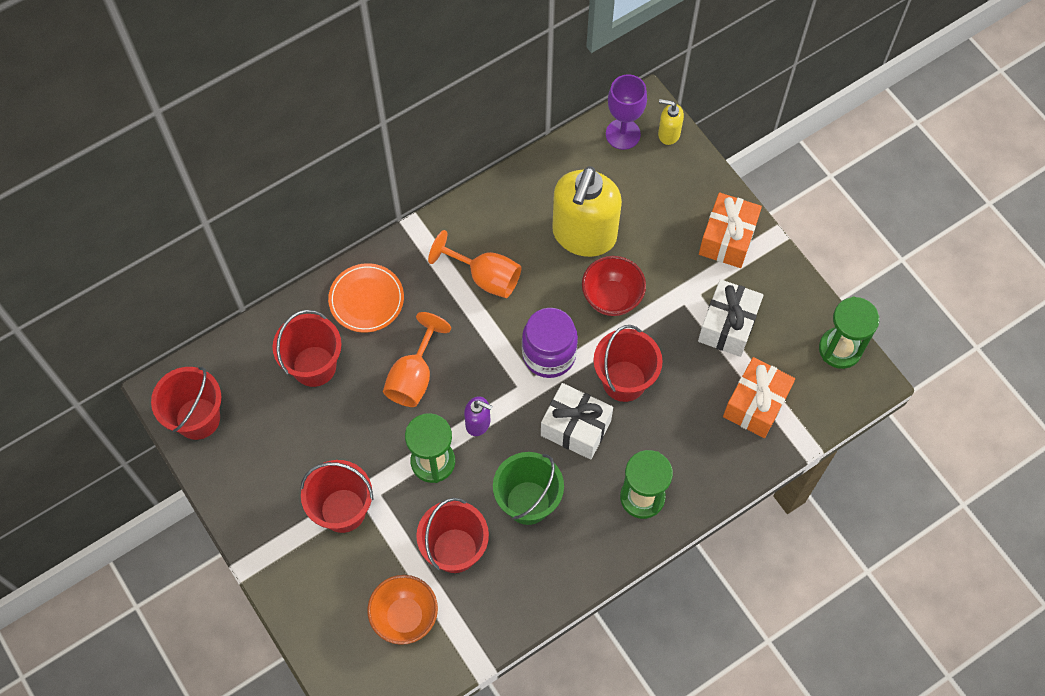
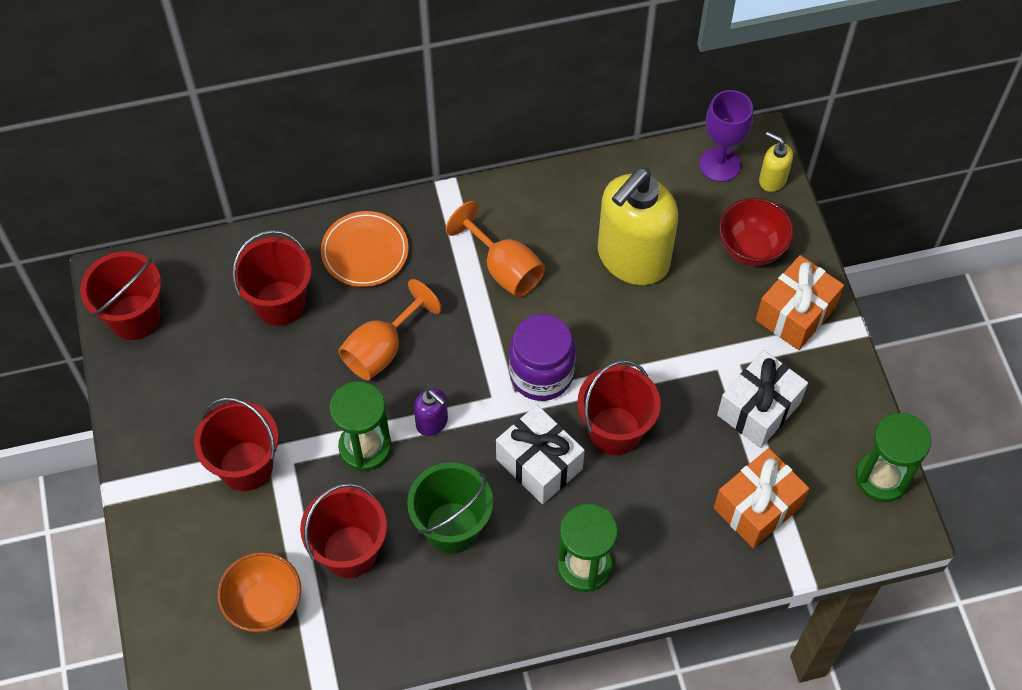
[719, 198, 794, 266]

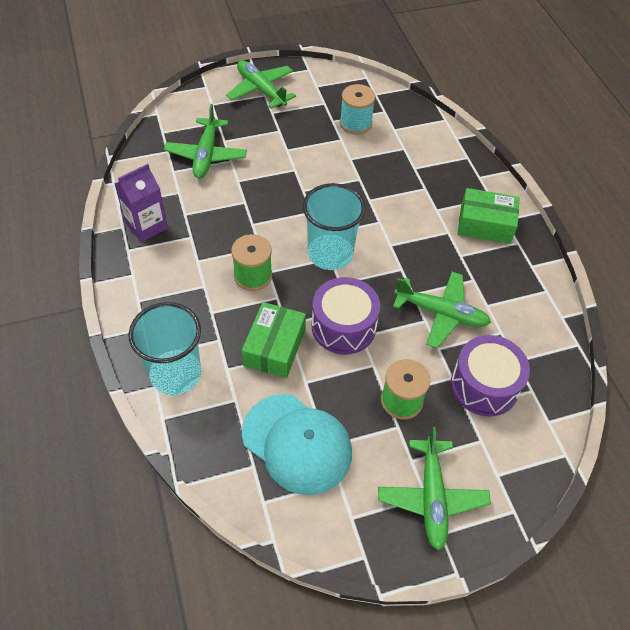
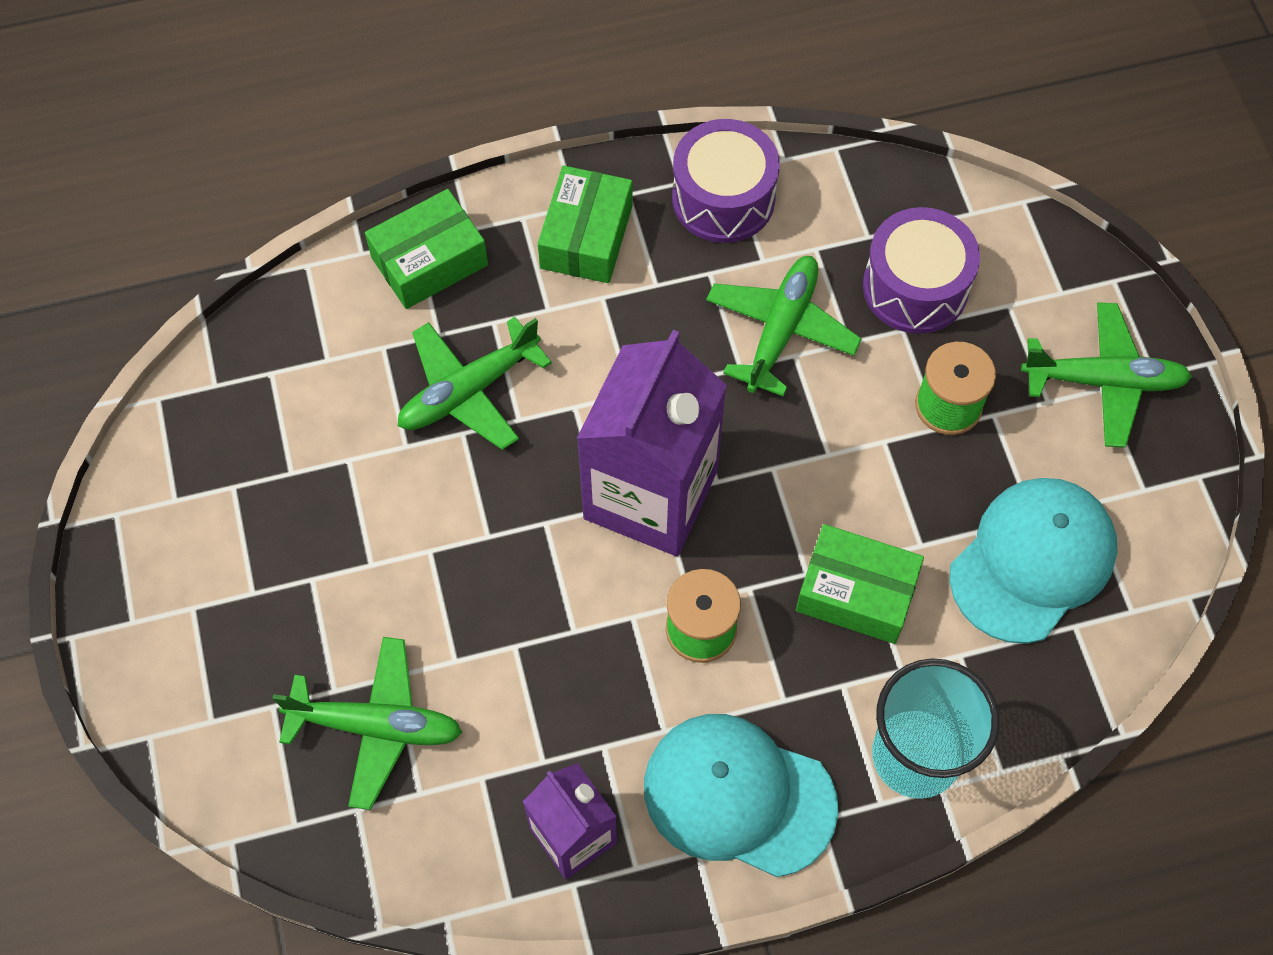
[398, 317, 552, 450]
[576, 330, 727, 556]
[672, 119, 780, 243]
[340, 84, 376, 134] (first image)
[365, 189, 488, 309]
[644, 714, 838, 877]

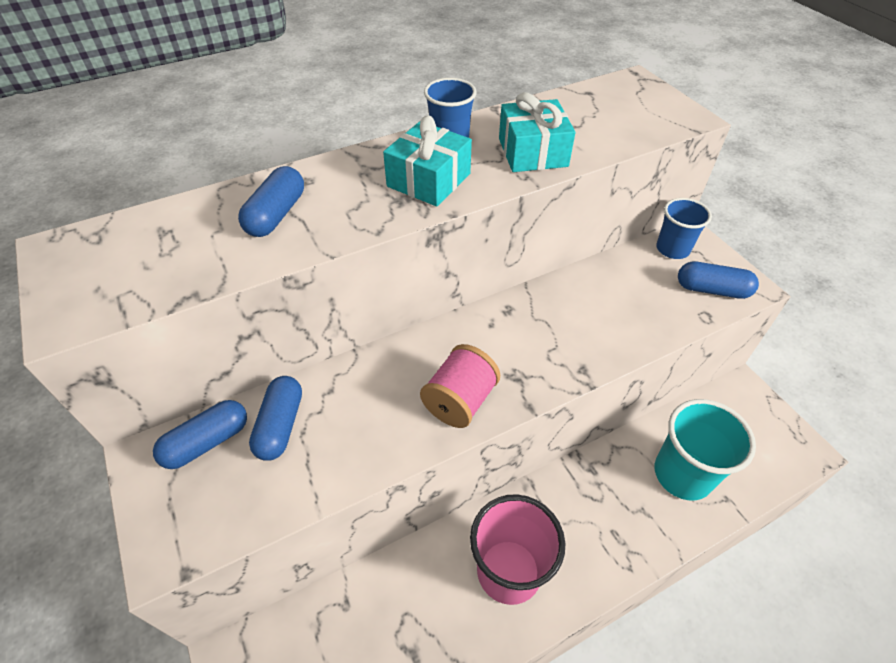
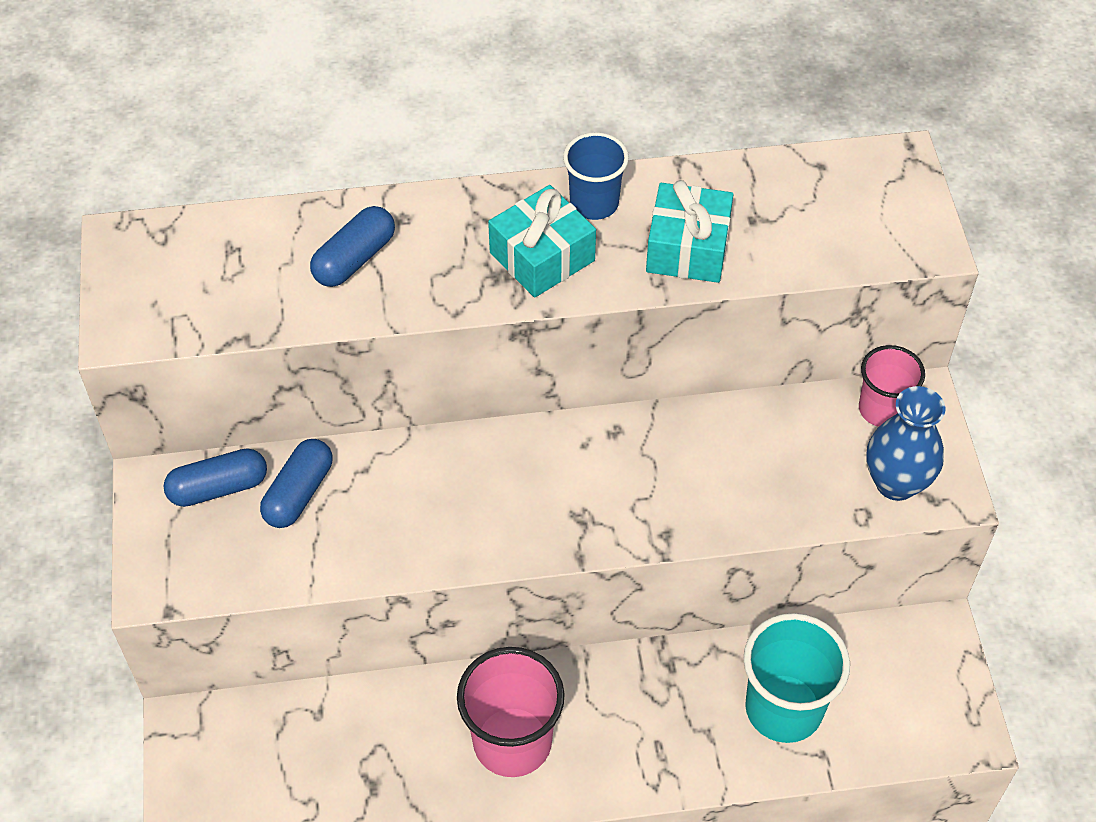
[420, 344, 500, 428] (first image)
[859, 345, 925, 427]
[866, 386, 945, 501]

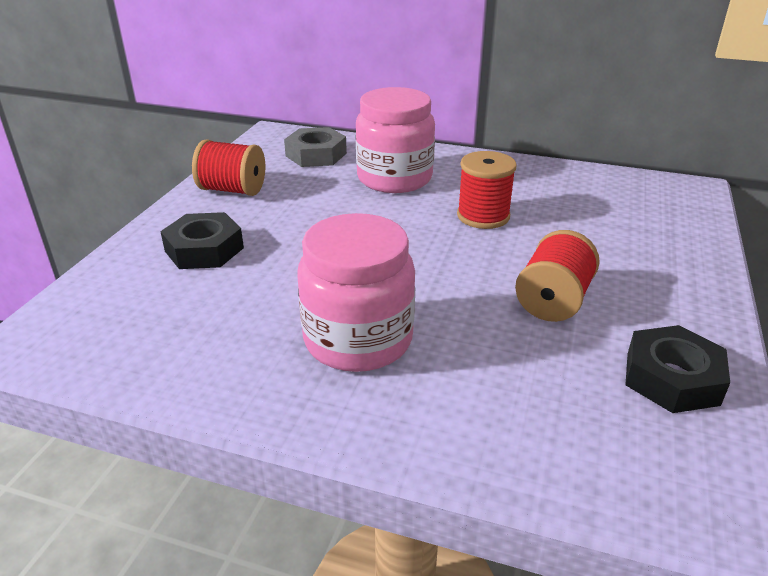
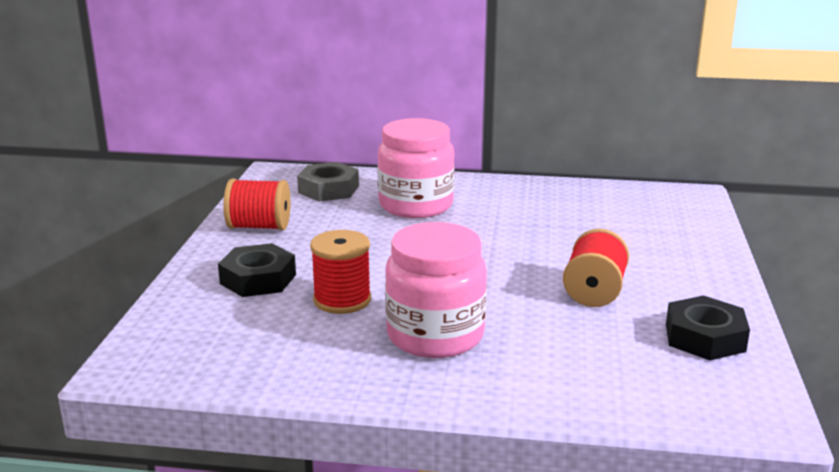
[310, 230, 371, 314]

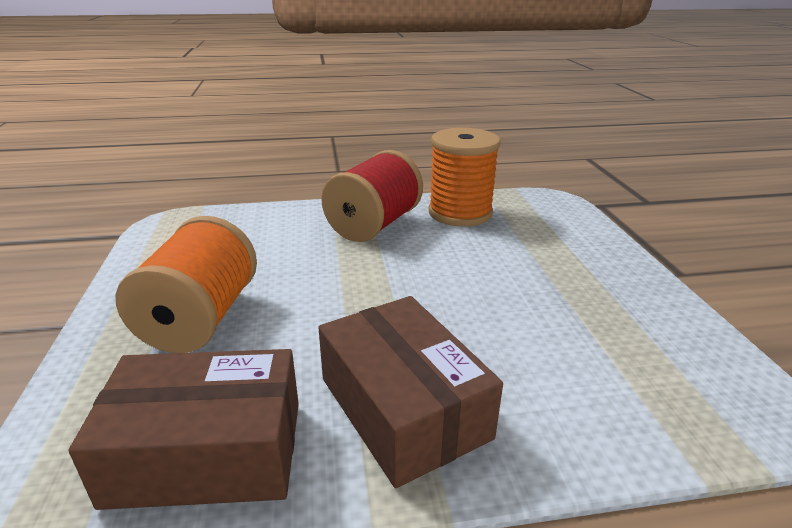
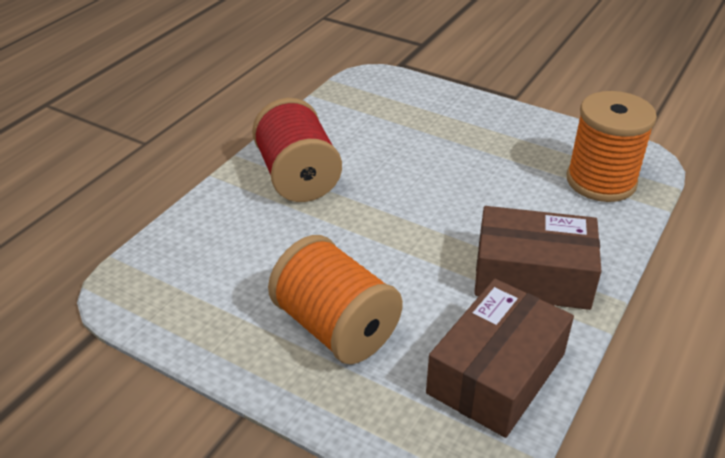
[567, 91, 657, 202]

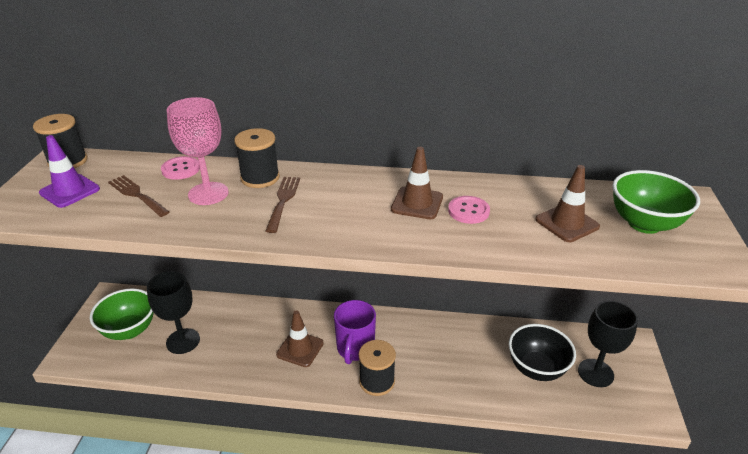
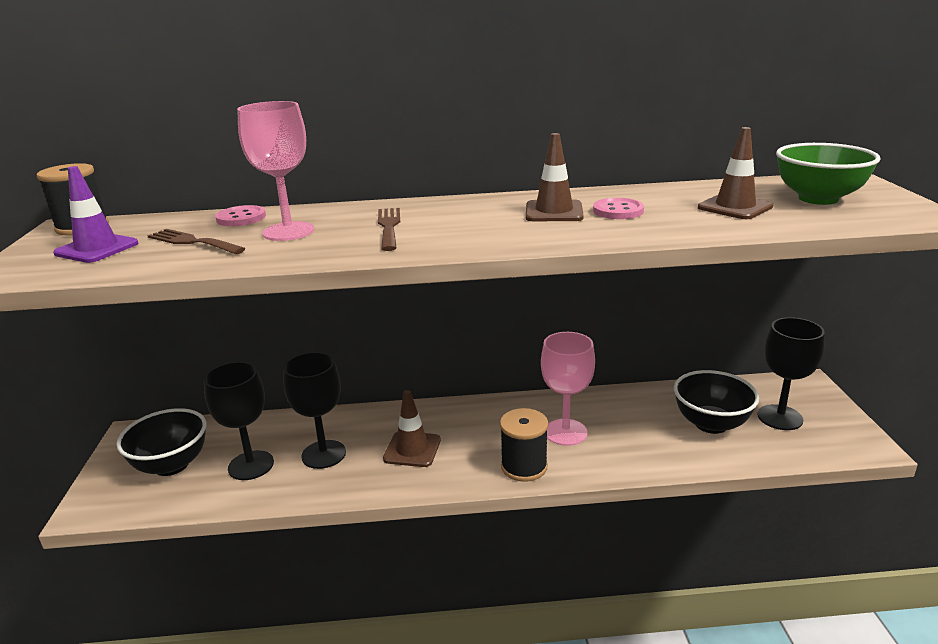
[116, 408, 206, 476]
[234, 128, 280, 188] (first image)
[334, 300, 376, 364] (first image)
[283, 352, 346, 469]
[541, 332, 595, 446]

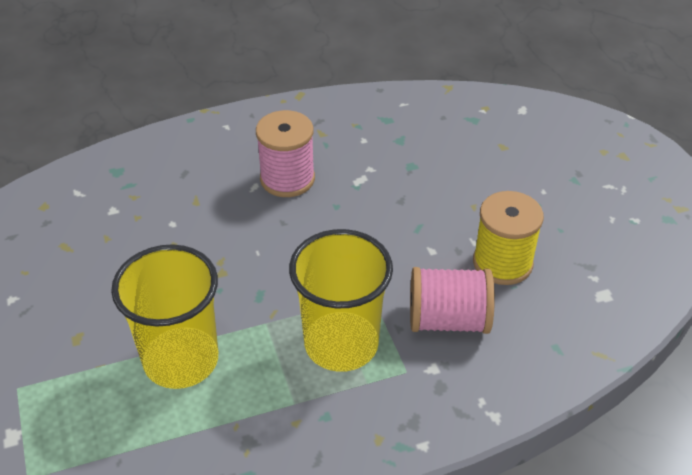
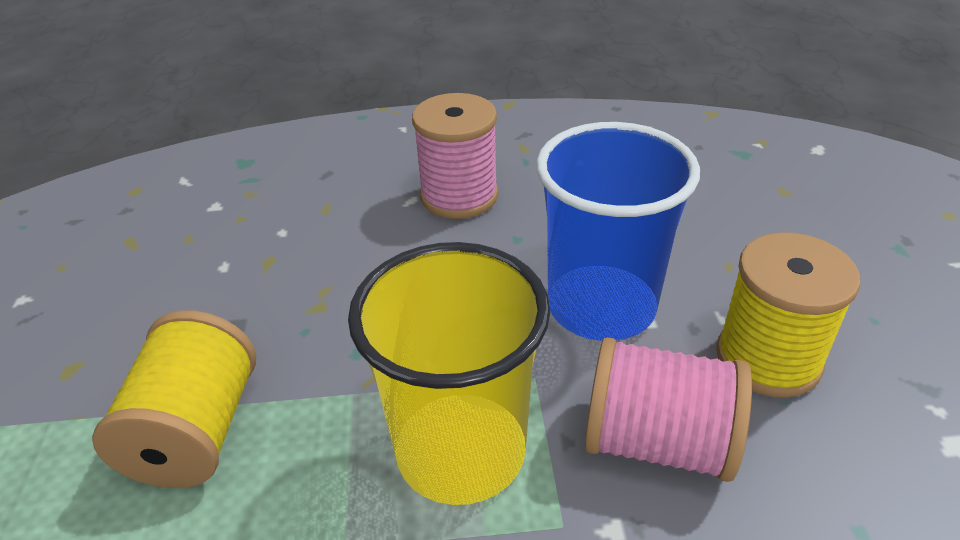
[92, 310, 256, 488]
[536, 122, 700, 341]

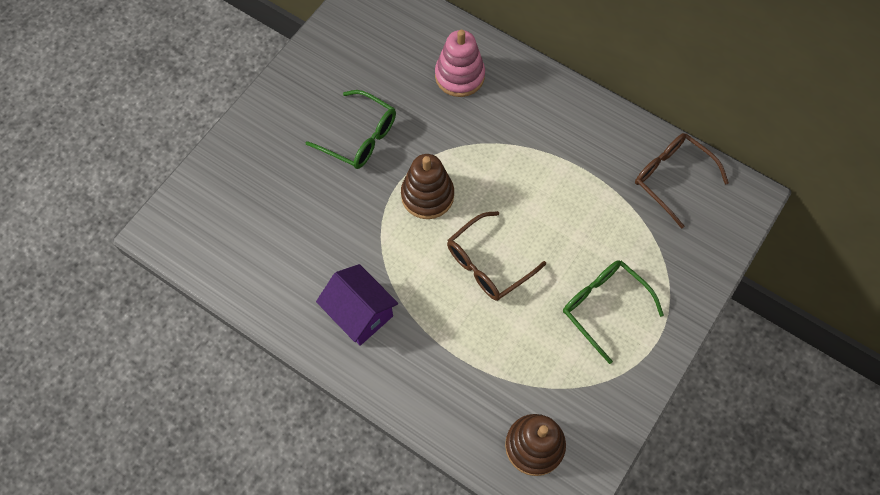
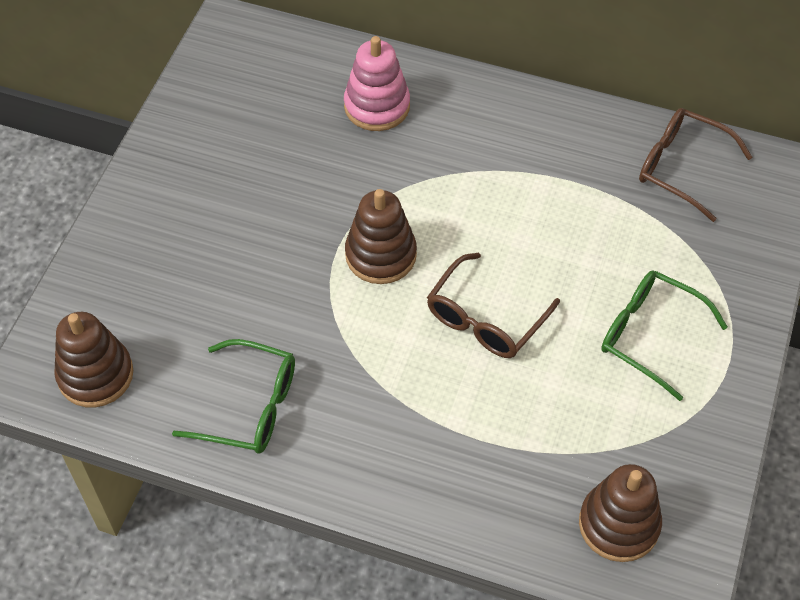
[172, 339, 295, 454]
[316, 264, 398, 346] (first image)
[54, 312, 133, 407]

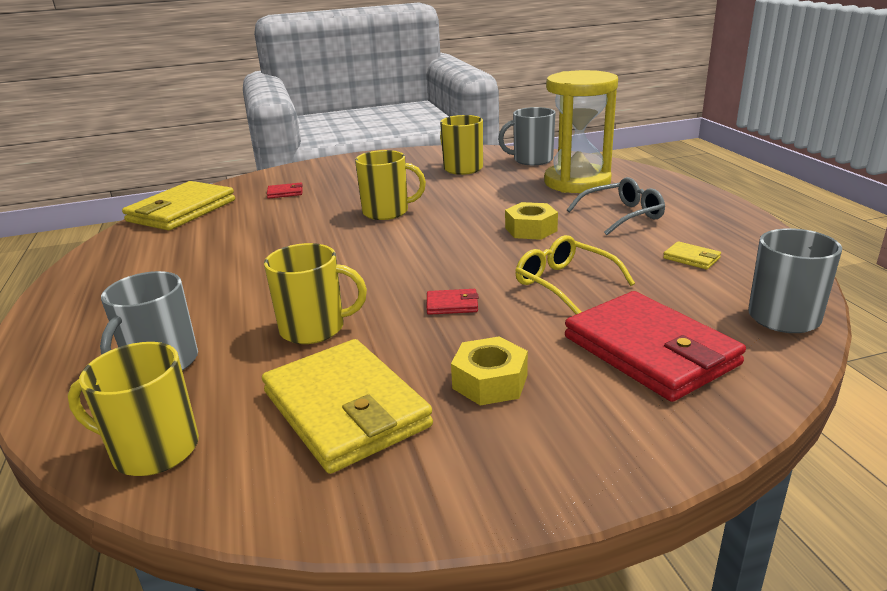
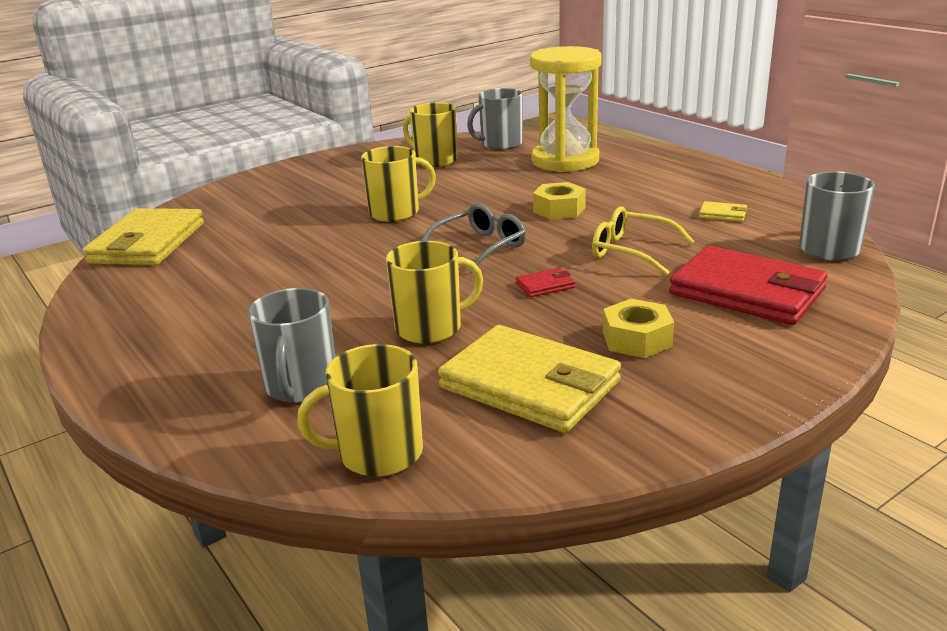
[267, 183, 303, 199] (first image)
[421, 203, 526, 274]

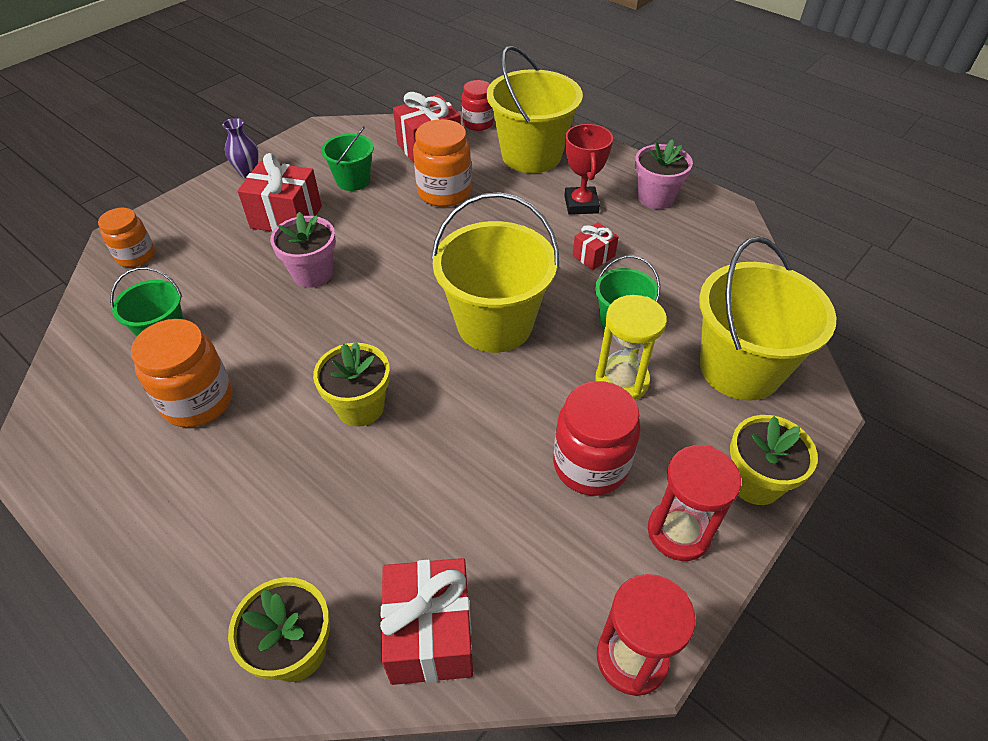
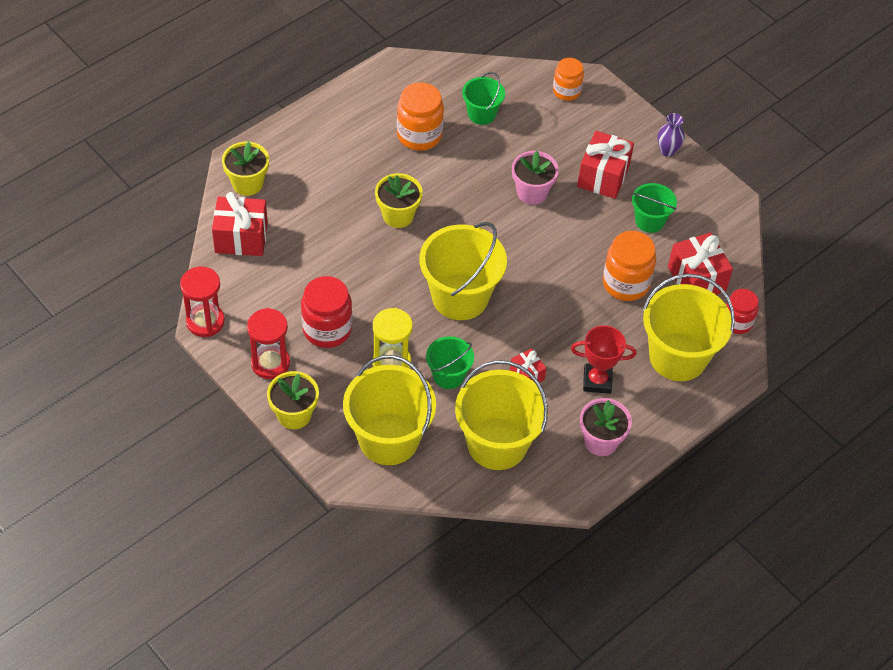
[455, 360, 548, 470]

